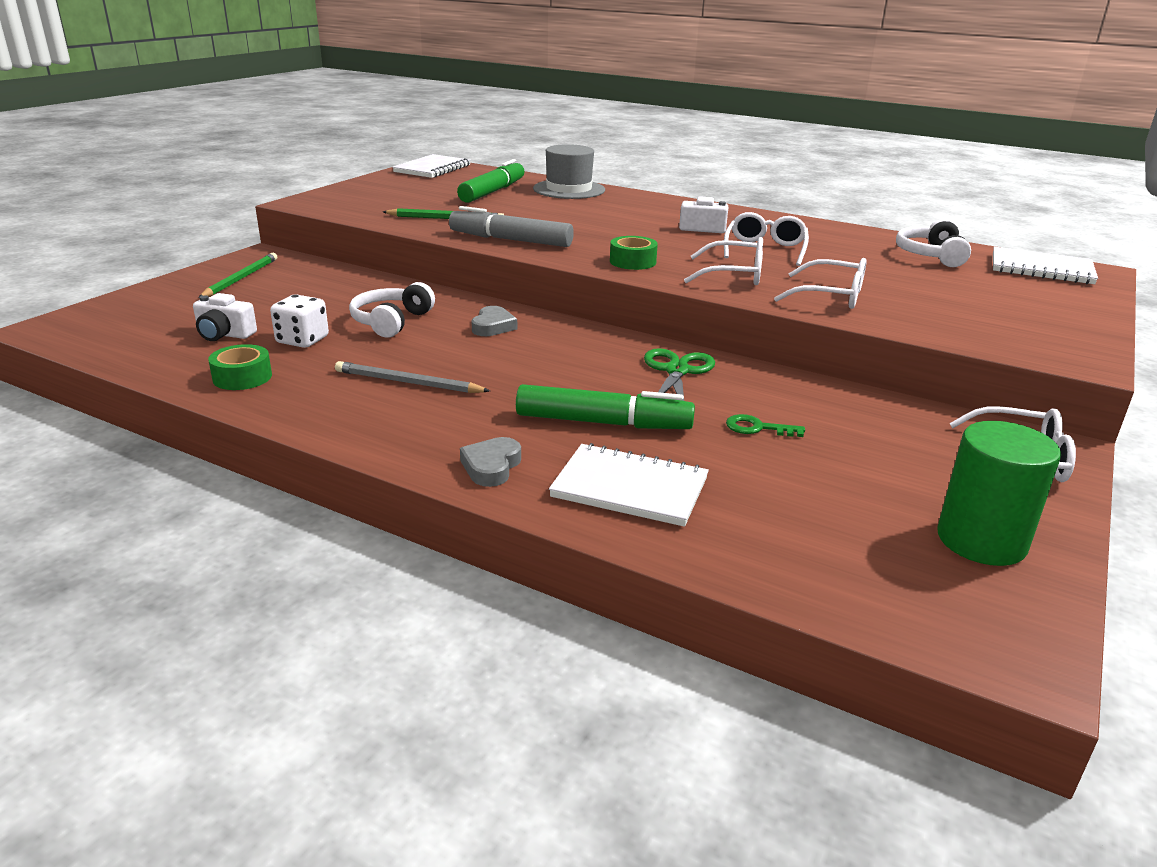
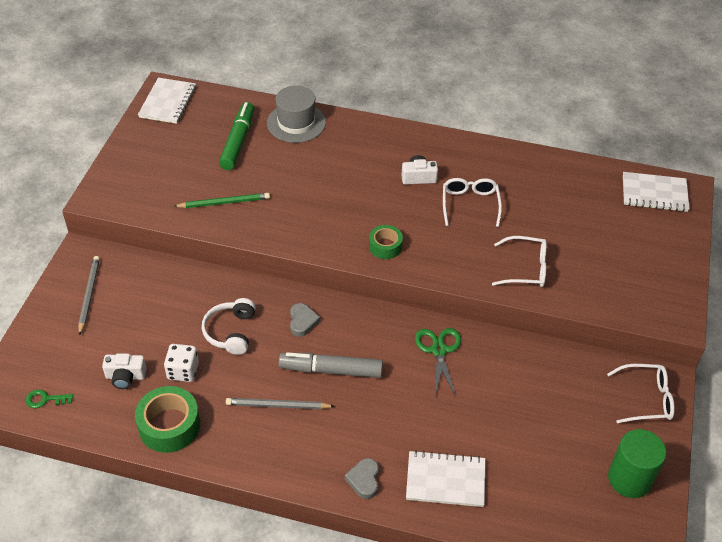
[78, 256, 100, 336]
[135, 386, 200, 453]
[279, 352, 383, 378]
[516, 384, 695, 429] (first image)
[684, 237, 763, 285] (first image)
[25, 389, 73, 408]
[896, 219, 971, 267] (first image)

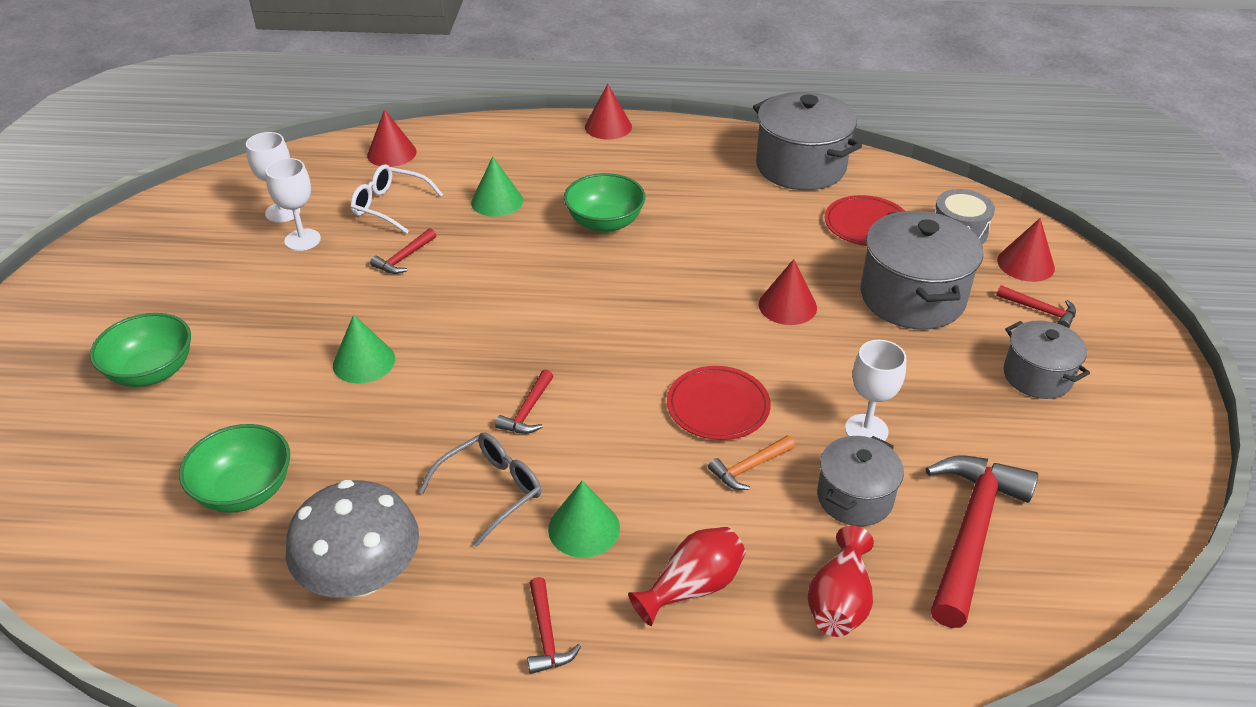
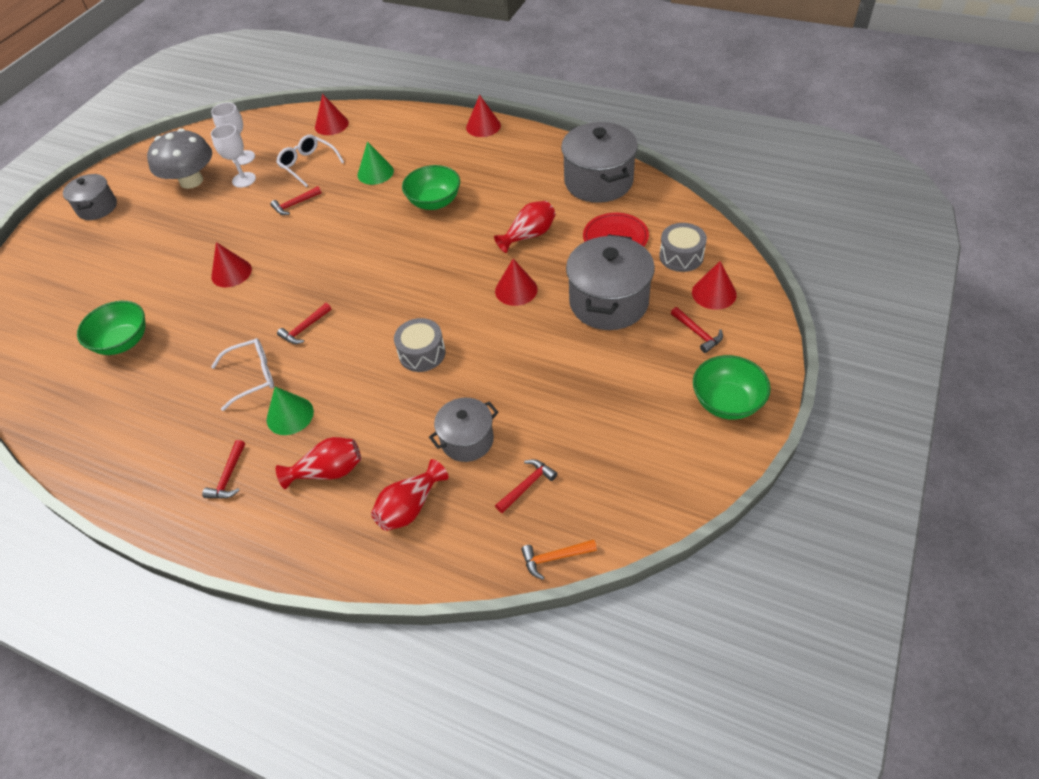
[693, 355, 771, 420]
[147, 129, 212, 189]
[211, 242, 252, 287]
[211, 338, 274, 411]
[394, 318, 446, 372]
[521, 540, 597, 580]
[845, 340, 906, 441] (first image)
[495, 459, 557, 513]
[63, 174, 117, 220]
[494, 201, 556, 253]

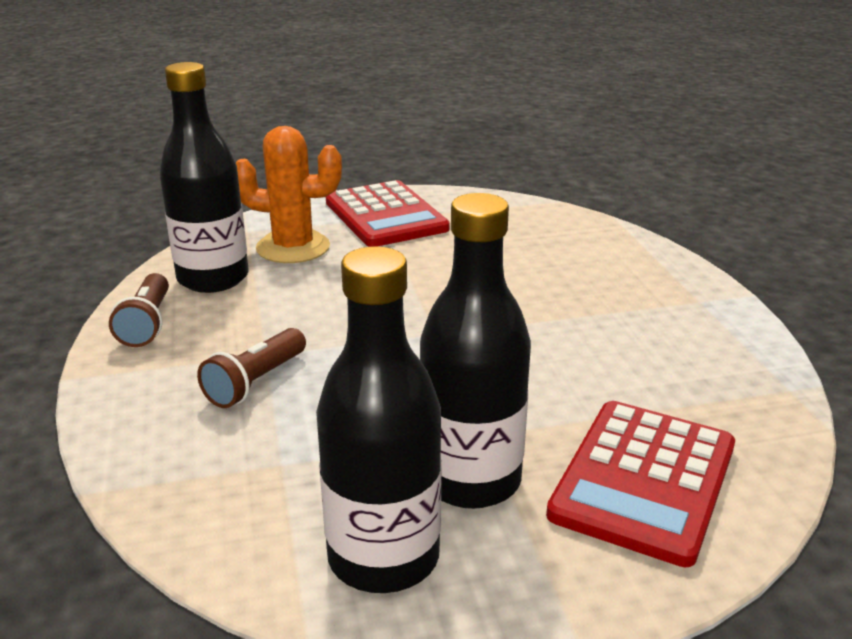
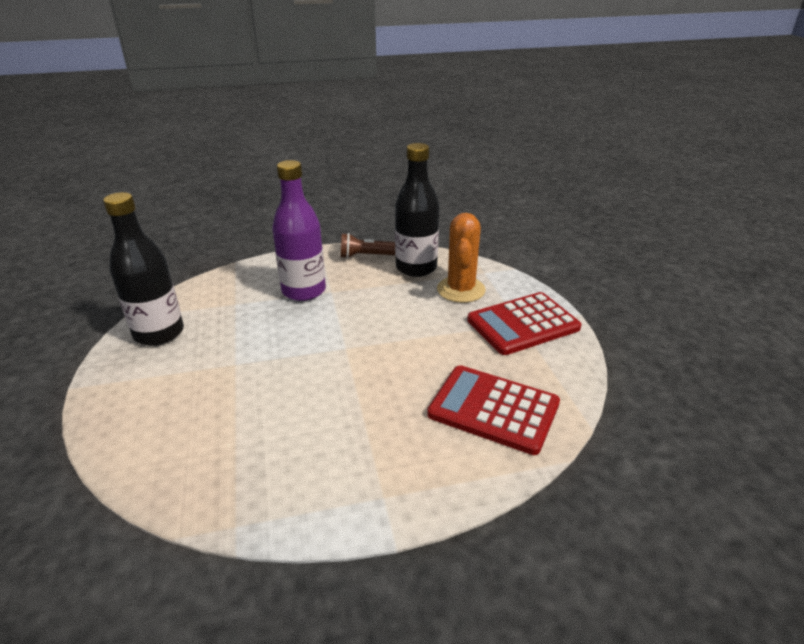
[272, 160, 326, 301]
[420, 193, 531, 509] (first image)
[427, 365, 560, 455]

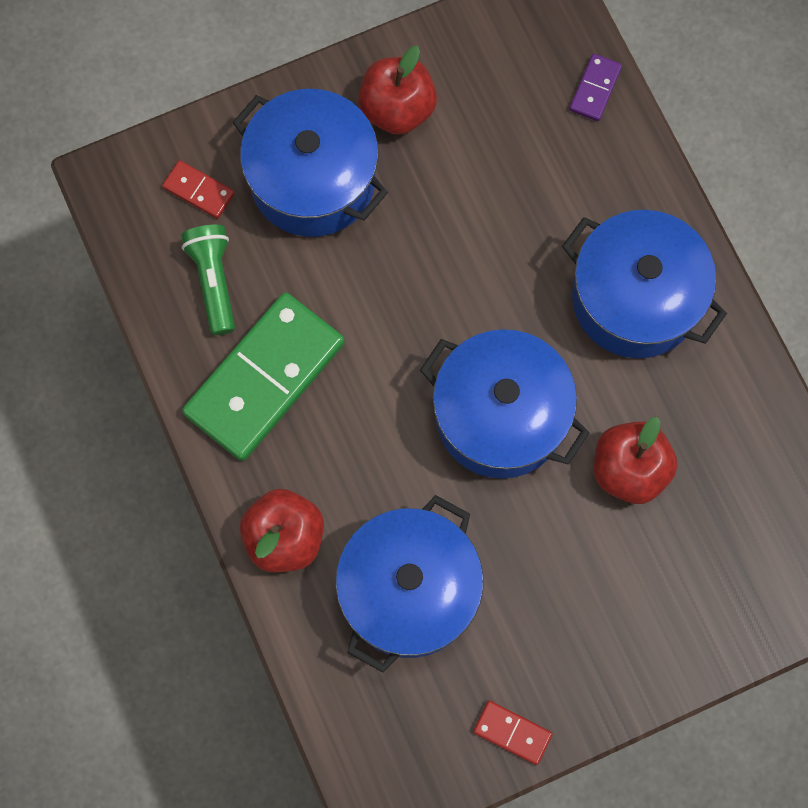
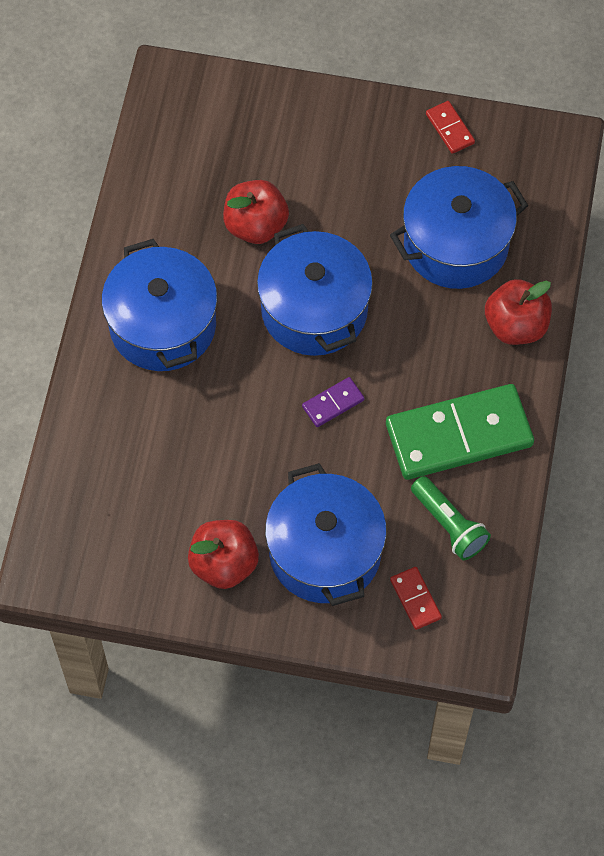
[411, 476, 491, 560]
[302, 377, 364, 427]

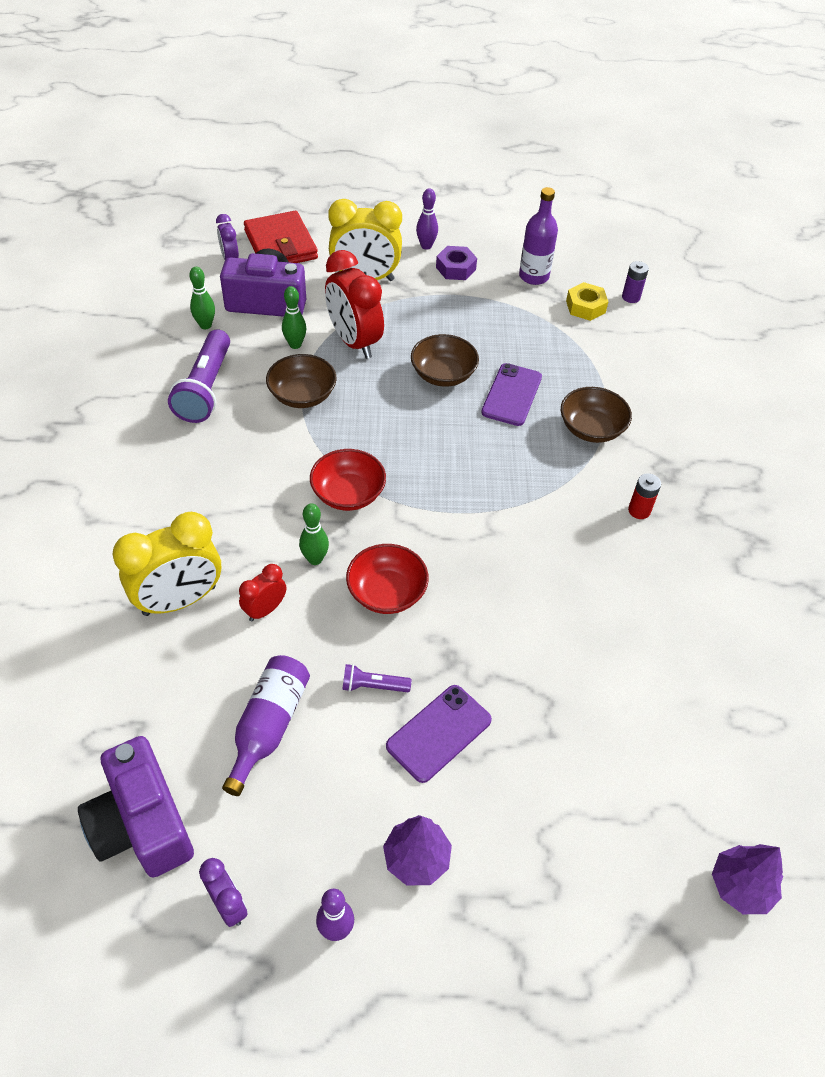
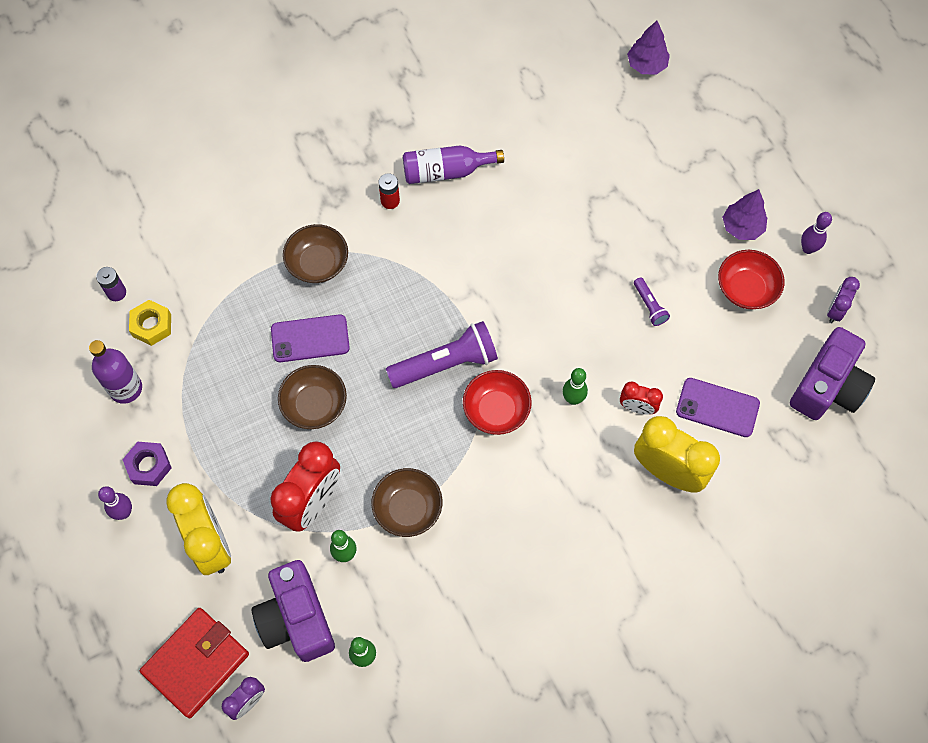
[386, 321, 498, 388]
[403, 145, 504, 184]
[718, 250, 784, 309]
[676, 378, 760, 437]

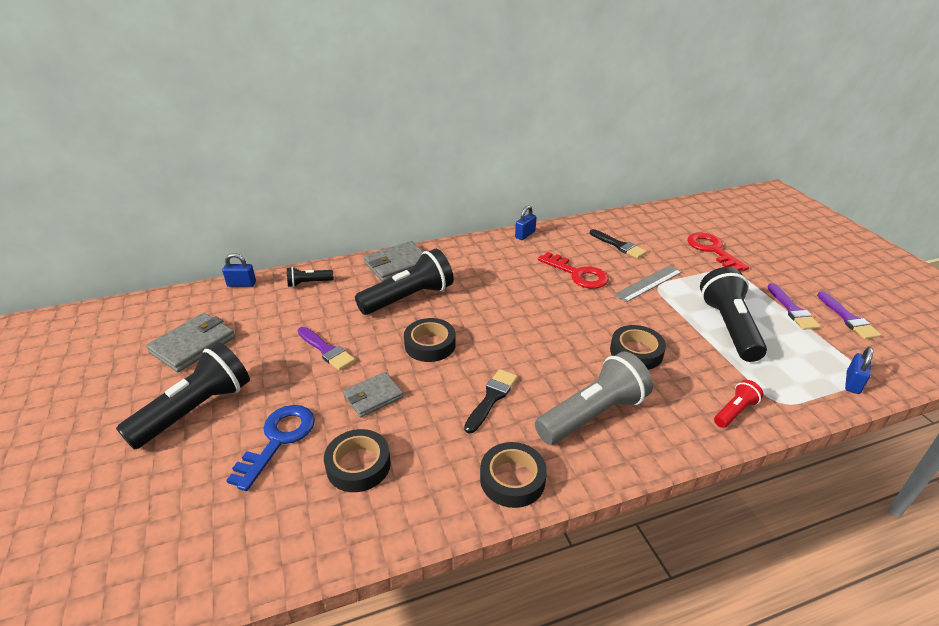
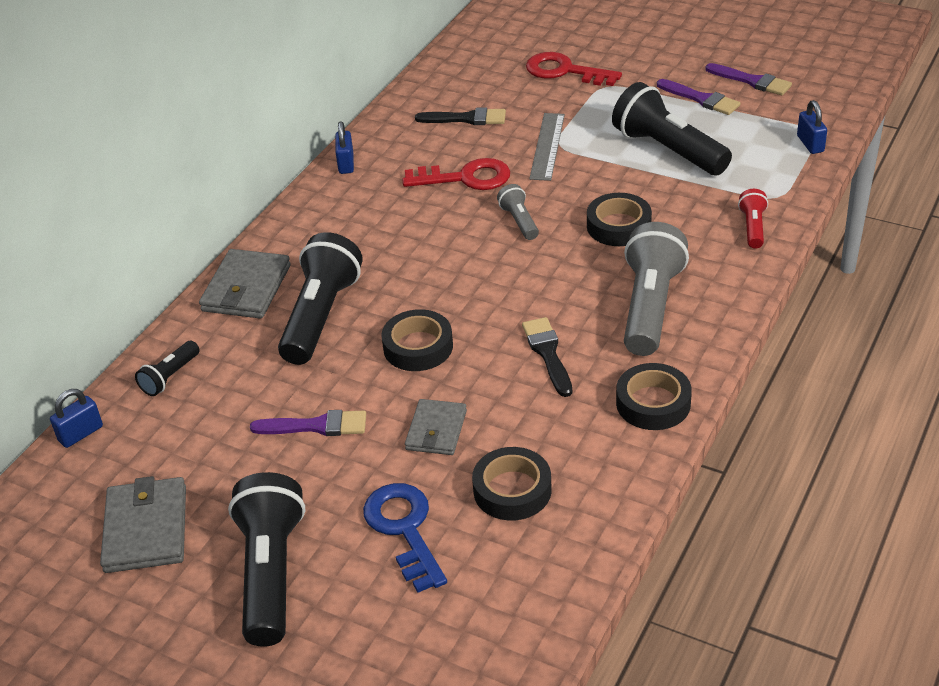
[497, 184, 539, 240]

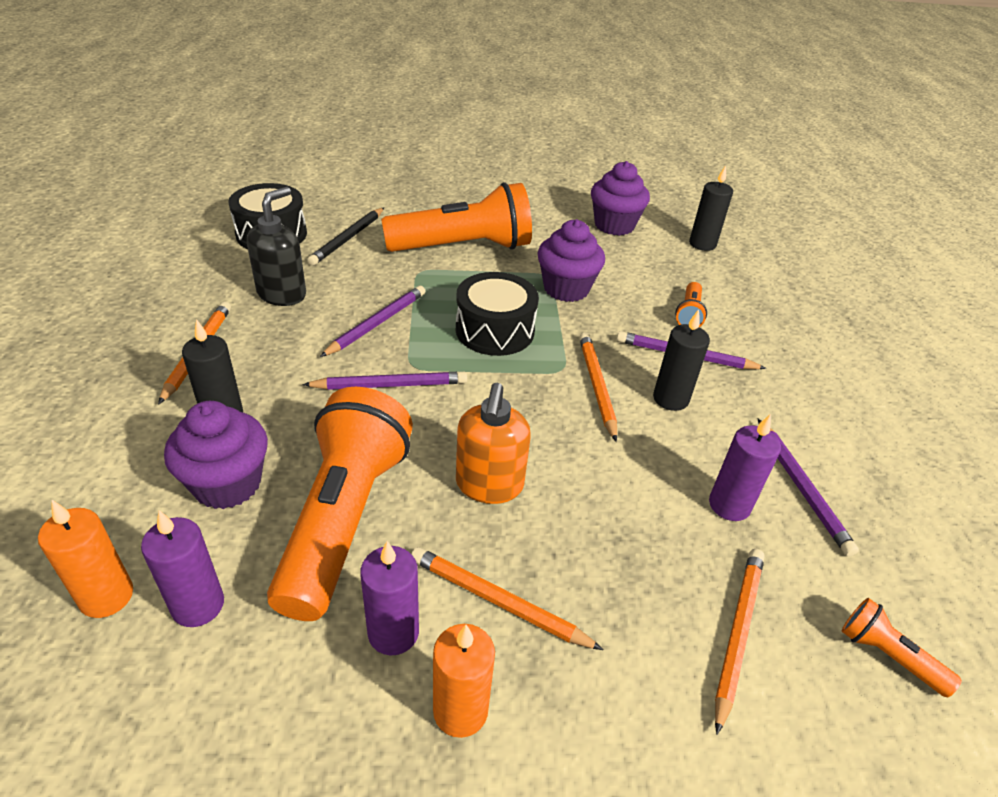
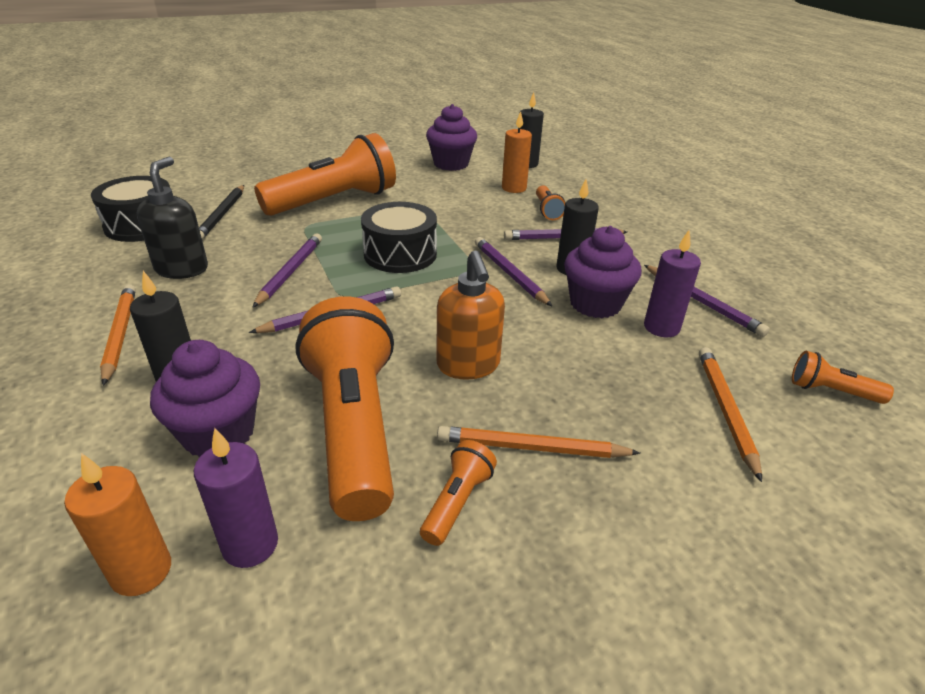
[420, 440, 497, 546]
[502, 111, 532, 193]
[564, 226, 642, 318]
[475, 237, 552, 306]

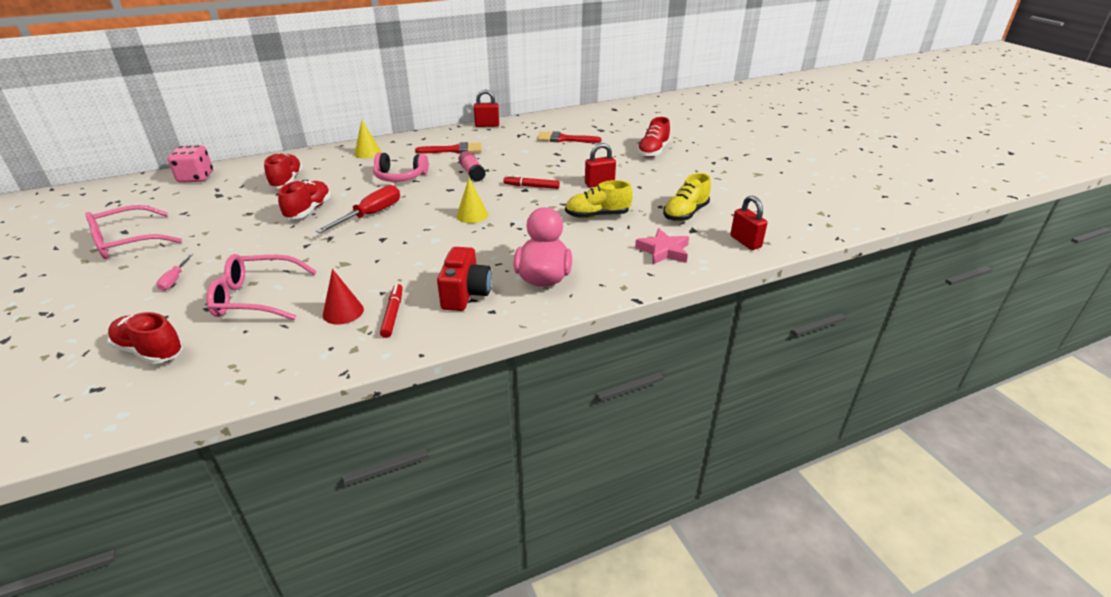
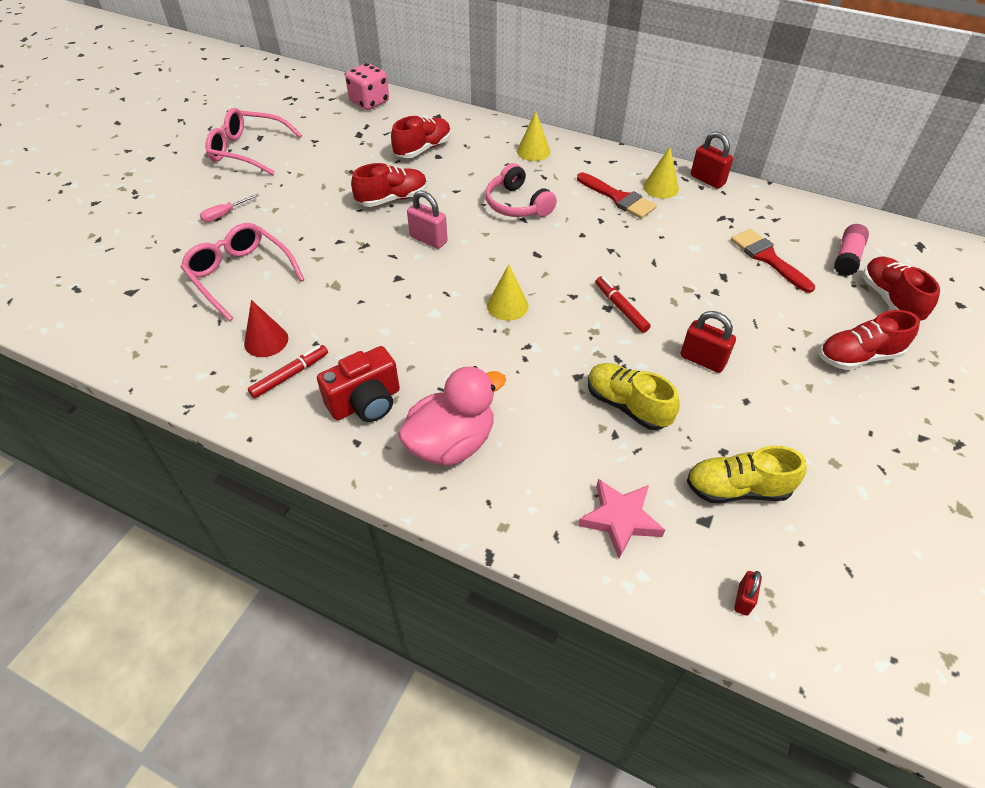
[863, 257, 940, 321]
[407, 190, 448, 249]
[834, 224, 869, 276]
[734, 571, 762, 616]
[643, 147, 679, 198]

